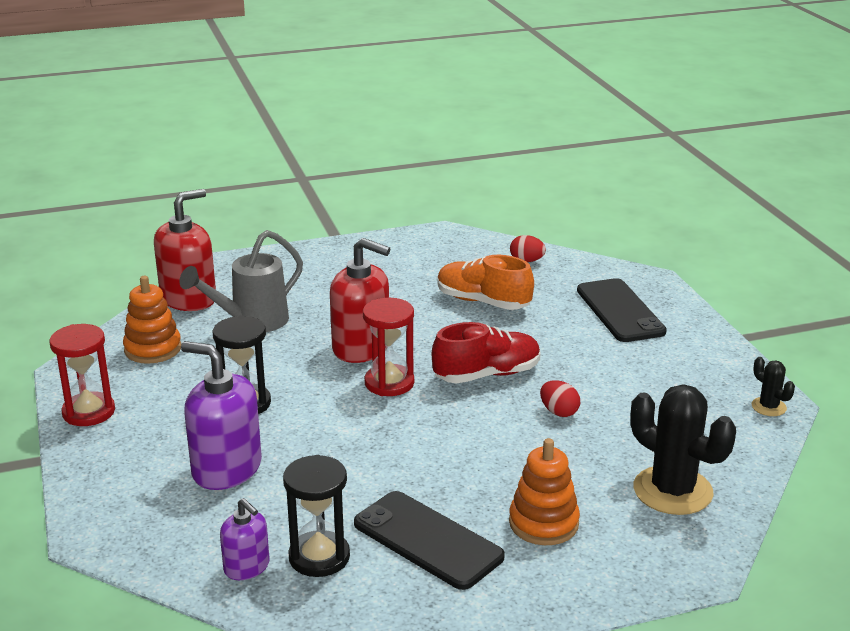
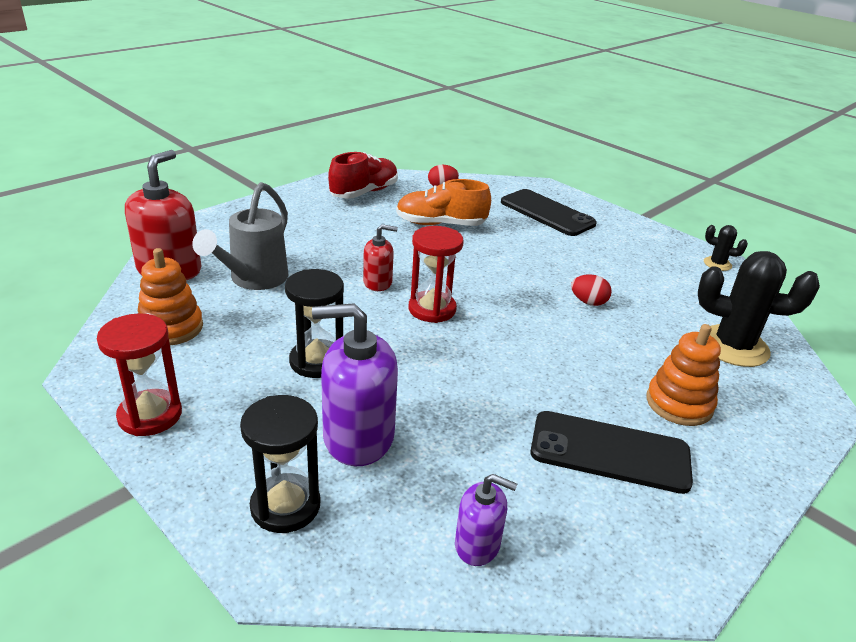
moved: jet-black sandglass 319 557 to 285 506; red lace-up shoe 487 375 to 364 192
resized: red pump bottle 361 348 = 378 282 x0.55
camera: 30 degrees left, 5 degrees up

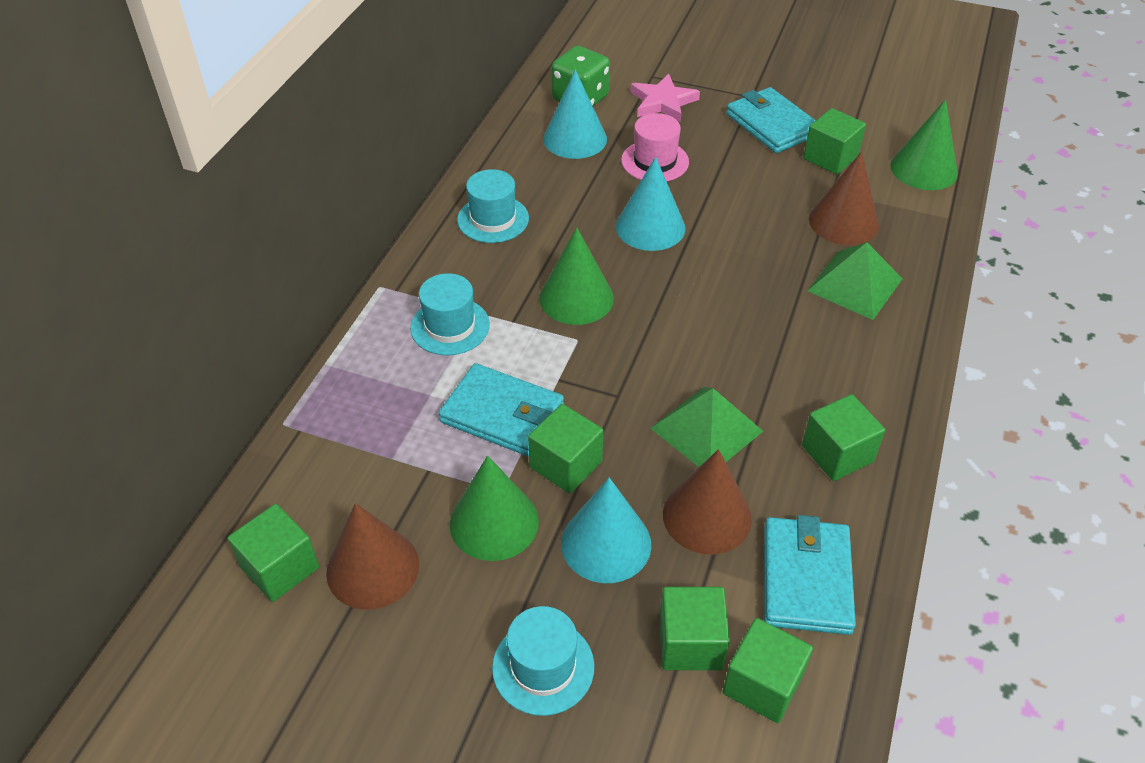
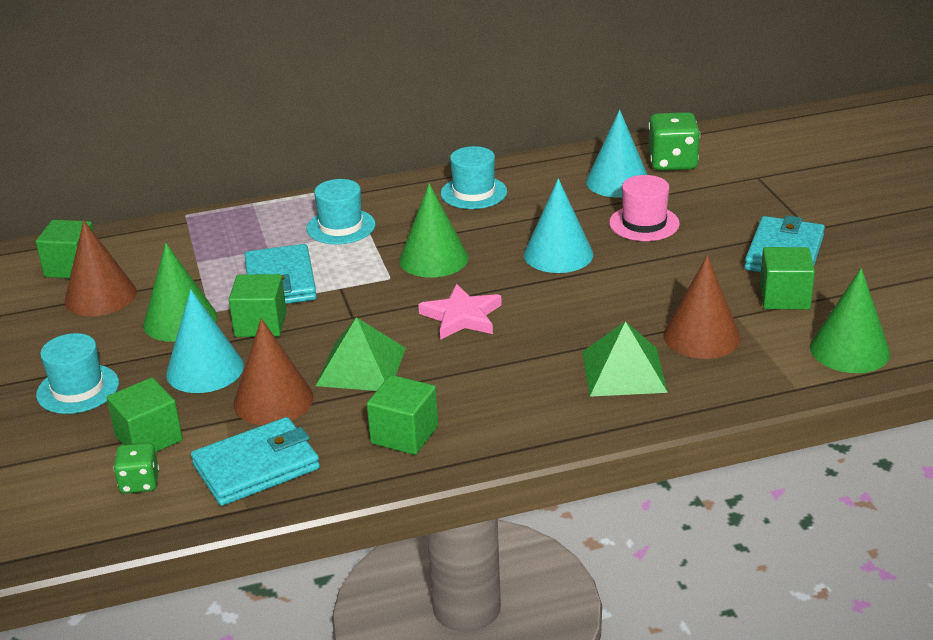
moved: rose-pink five-pointed star 663 102 to 462 317
replaced: green block 762 684 to green die 140 483
camera: 55 degrees right, 15 degrees down

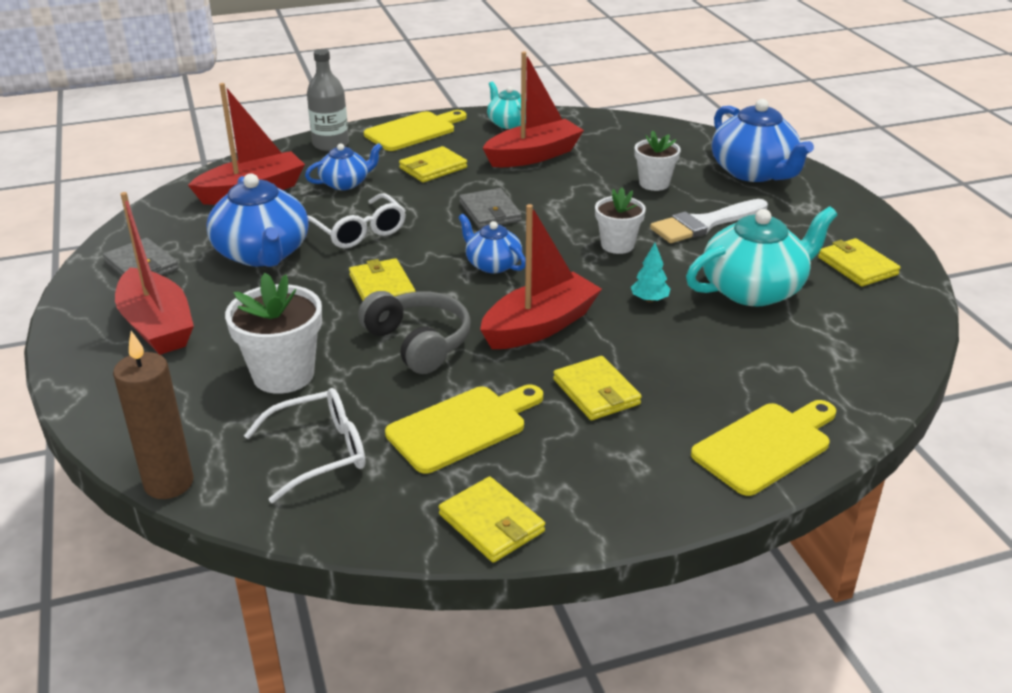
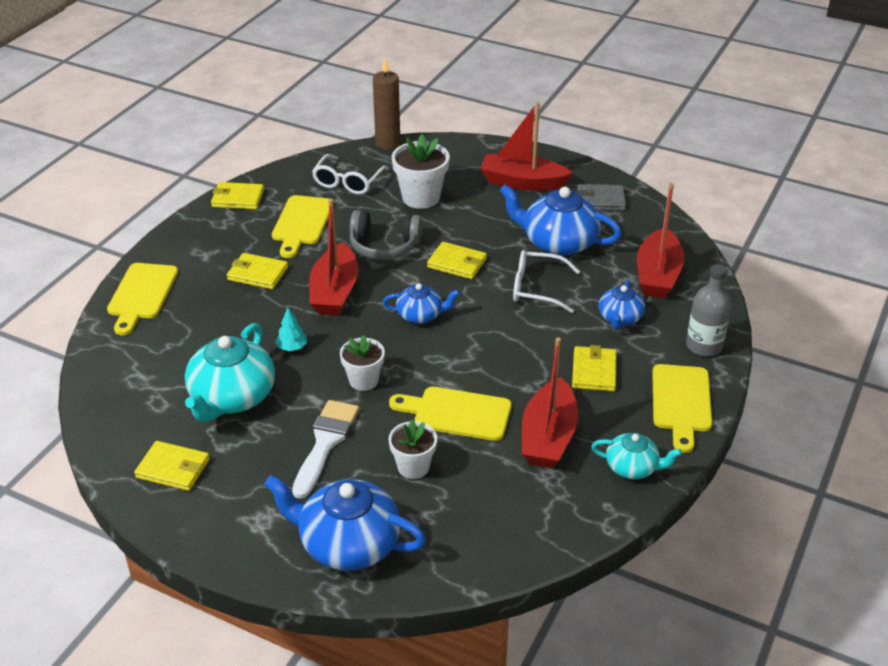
removed: grey wallet 490 212
added: bright yellow cutting board 457 413
camera: 135 degrees right, 5 degrees up

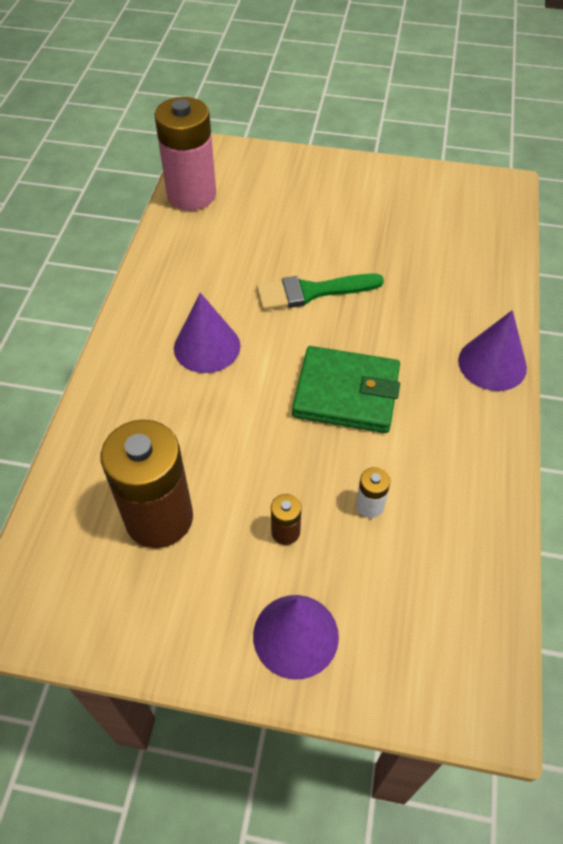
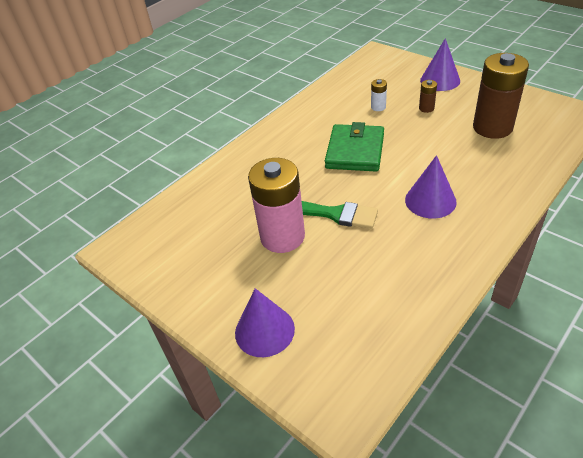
moved: purple cone 492 363 to 264 330; rose-pink AA battery 191 195 to 282 237
turned: green wallet 346 393 = 355 151 60 degrees clockwise
camera: 145 degrees left, 10 degrees down

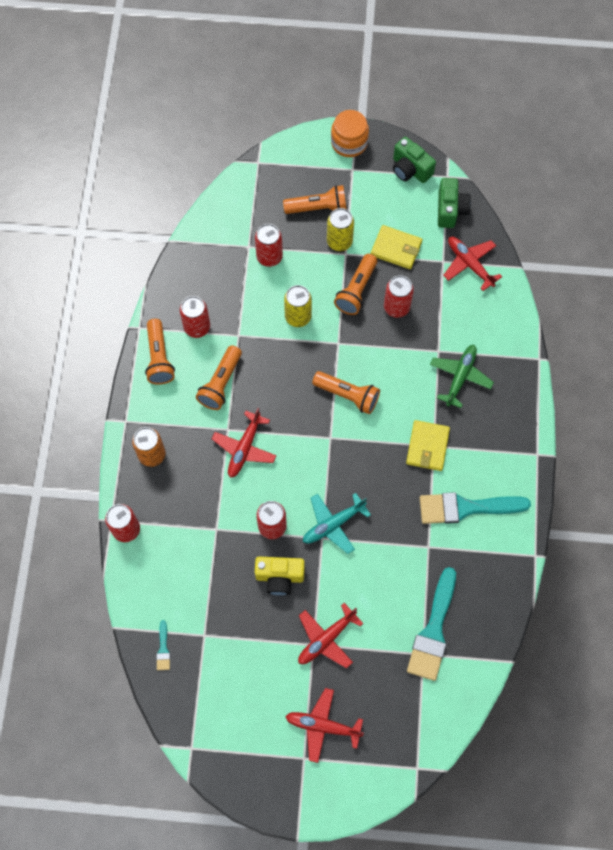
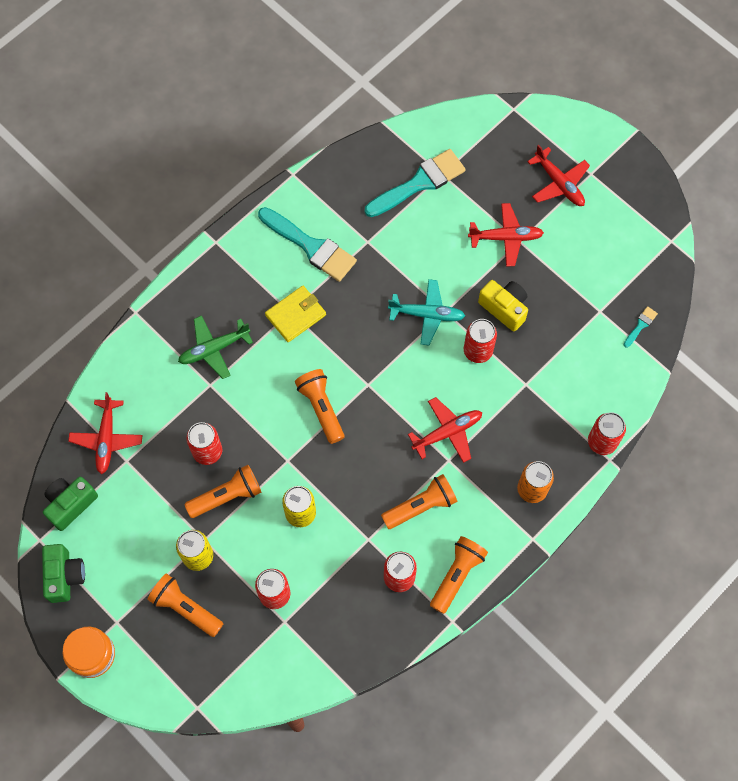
removed: bright yellow wallet 396 249
camera: 140 degrees left, 0 degrees up

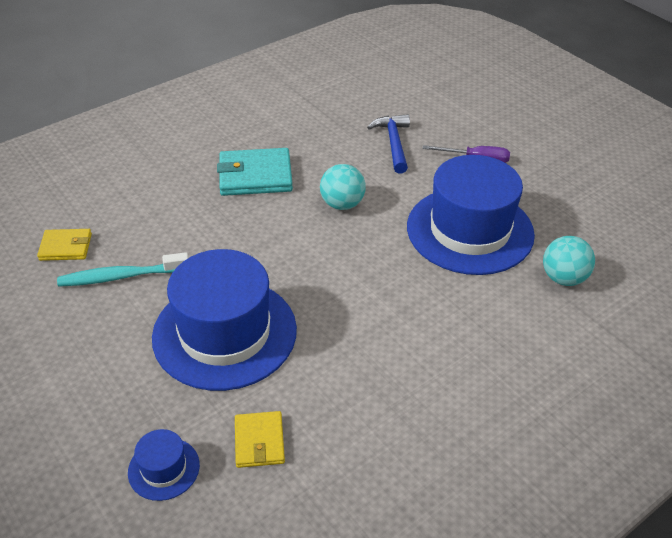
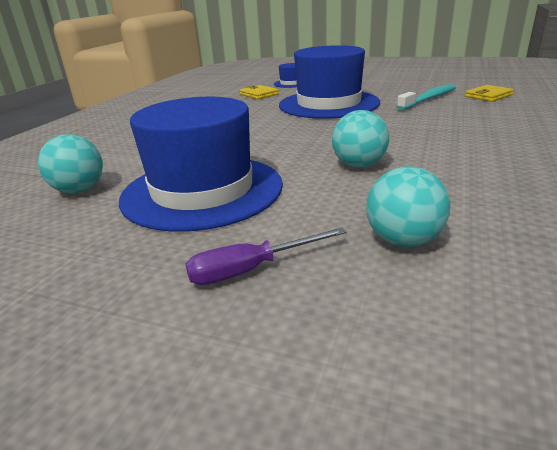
removed: aqua wallet 255 176
replaced: blue hammer 393 143 to aqua sphere 403 240
camera: 150 degrees right, 15 degrees down

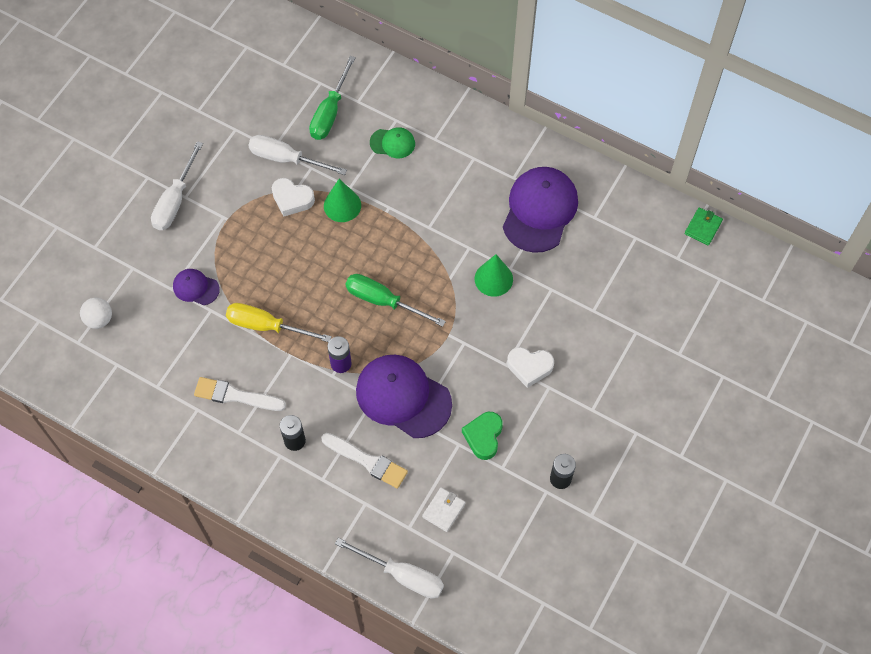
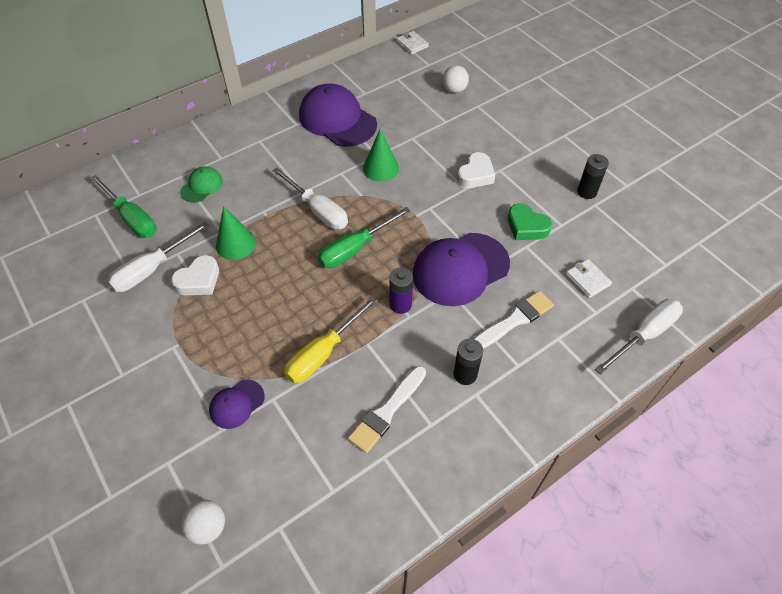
added: snow-white sphere 454 90
moved: snow-white flat screwdriver 175 200 to 318 210
recoloured: green wallet 703 227 to snow-white wallet 412 44
camera: 65 degrees left, 10 degrees down

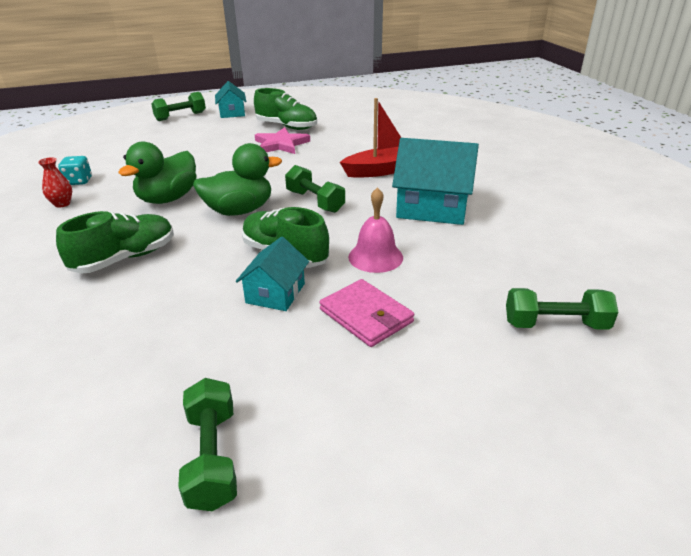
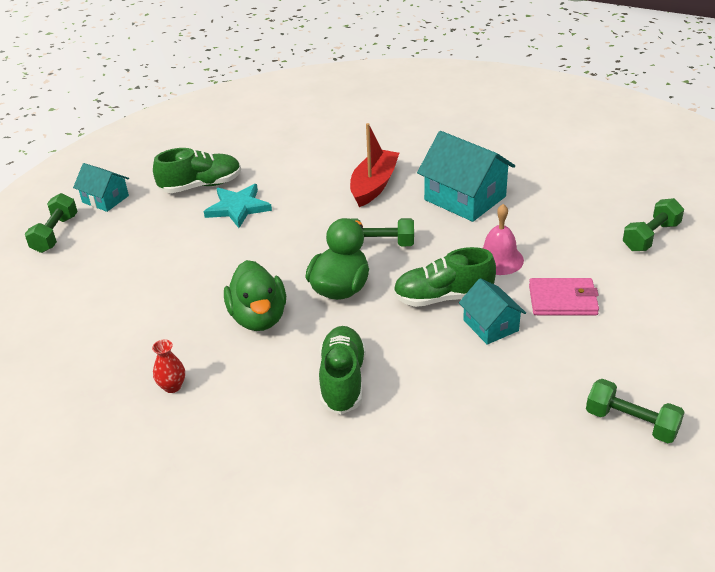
removed: aqua die 79 181
recoloured: rose-pink five-pointed star 281 144 to aqua five-pointed star 238 207
turned: aqua cottage 432 207 = 465 198 75 degrees clockwise
camera: 45 degrees left, 5 degrees up

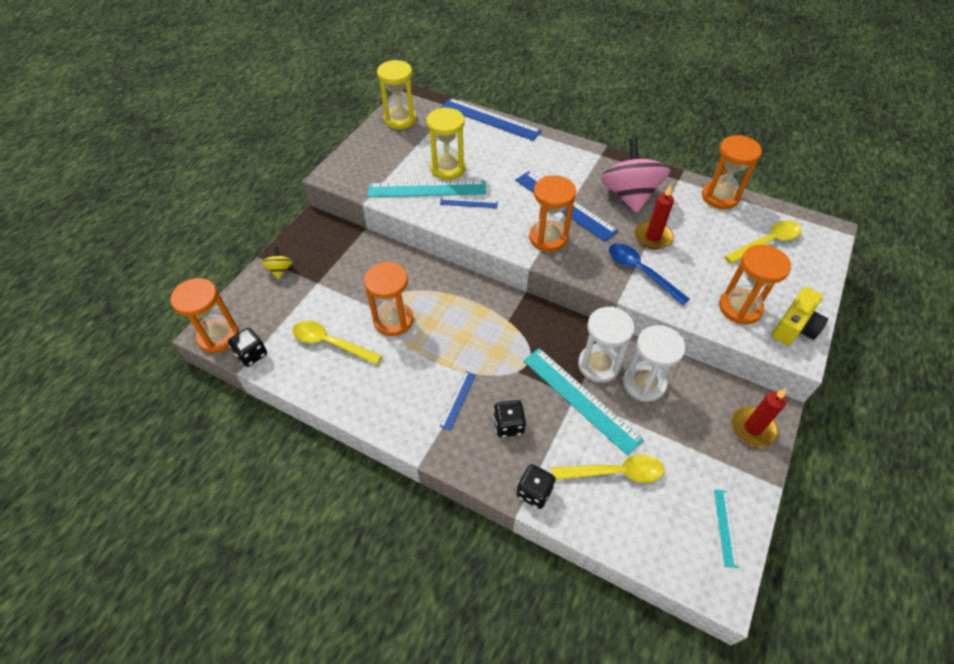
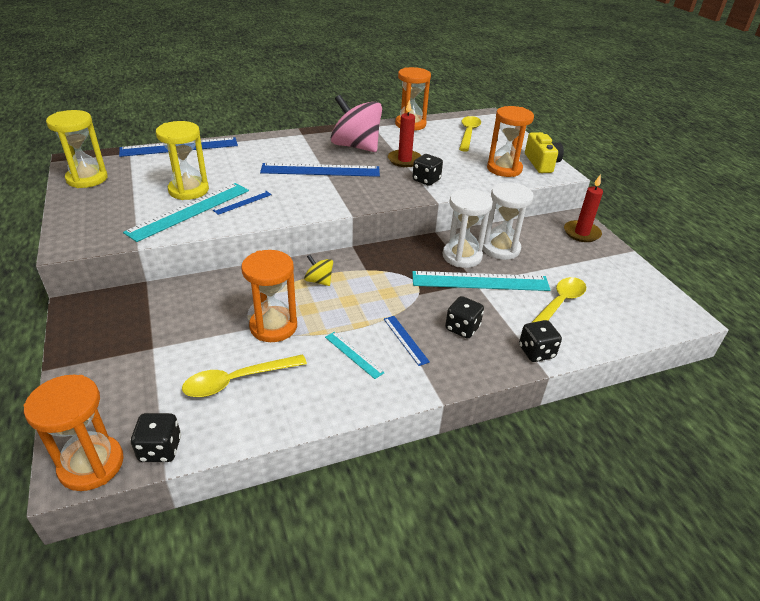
removed: bright orange sandglass 548 238
moved: bright yellow whirligig 280 270 to 319 281; aqua straightedge 725 527 to 353 354
replaced: blue teaspoon 641 272 to jet-black die 426 180
camera: 50 degrees left, 15 degrees down

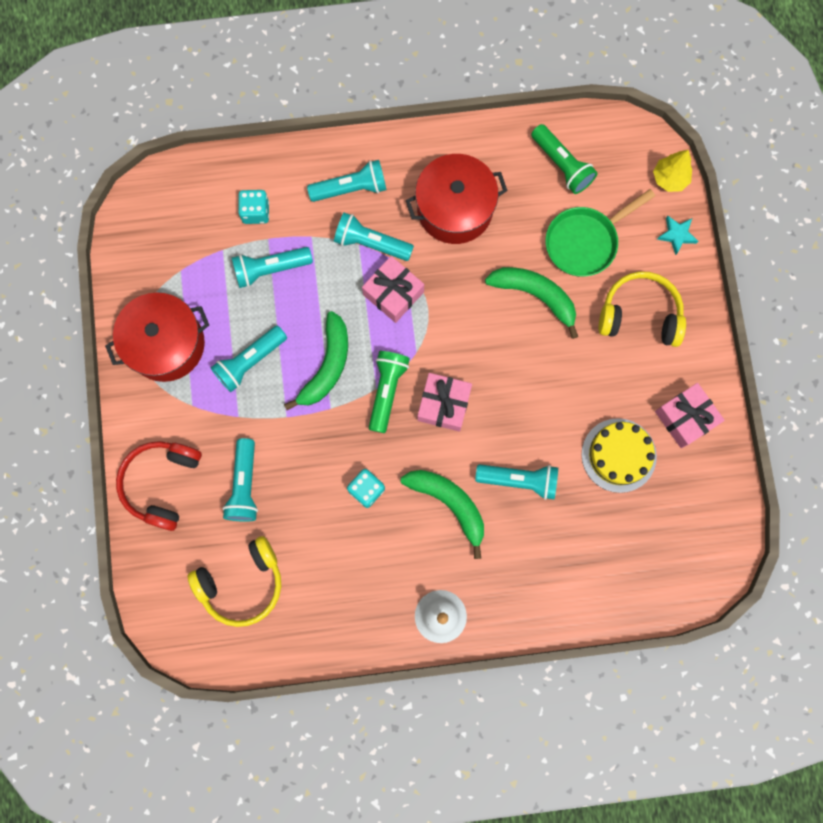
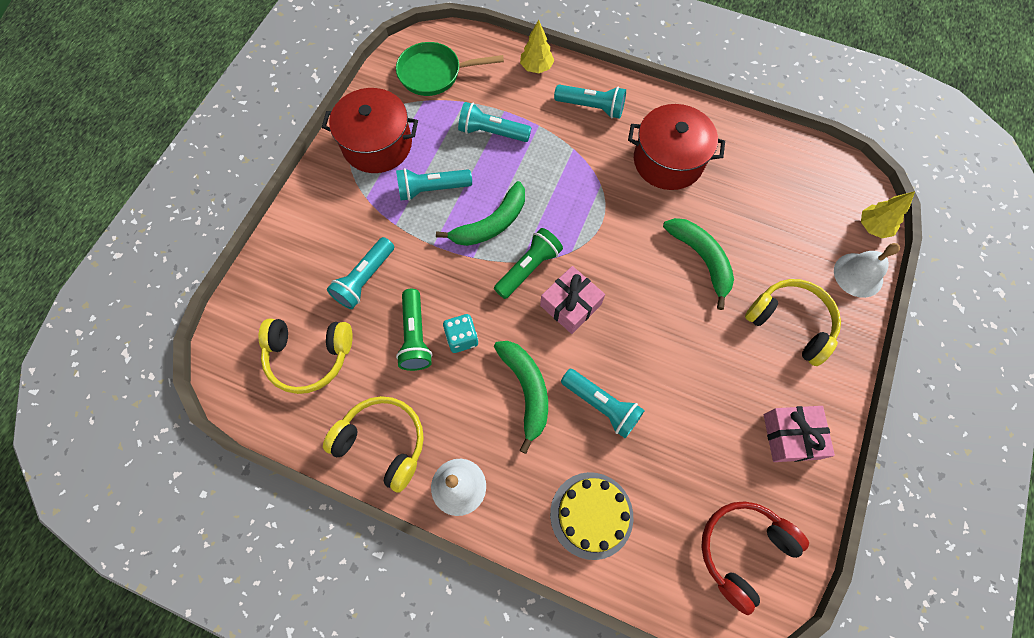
removed: aqua die 256 212; aqua pocket torch 371 243; rose-pink gift 393 293
added: bright yellow headphones 383 442; bright yellow tree 536 67
moved: green skillet 585 242 to 434 74; green pocket torch 562 165 to 415 336; bright yellow gateau 618 455 to 591 515; red headphones 162 483 to 742 550
replaced: aqua five-pointed star 676 235 to snow-white bell 858 275
camera: 30 degrees right, 10 degrees down

